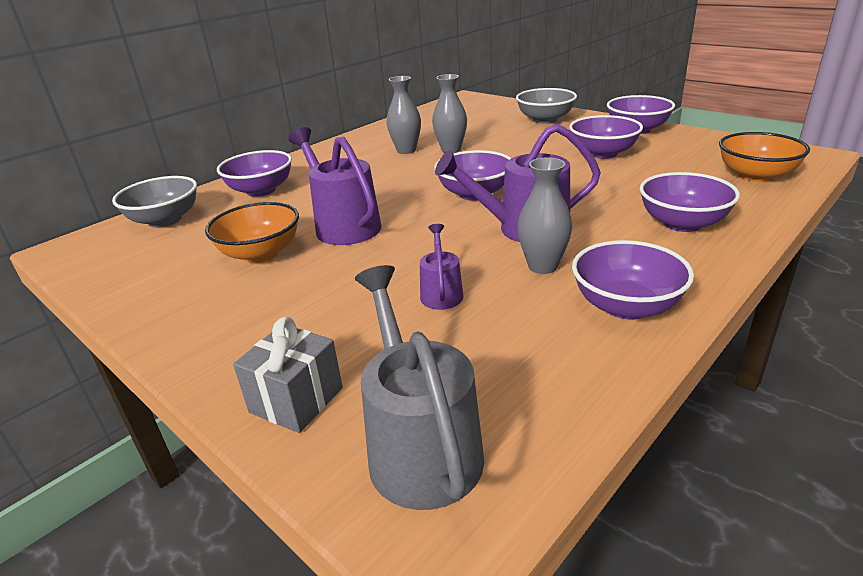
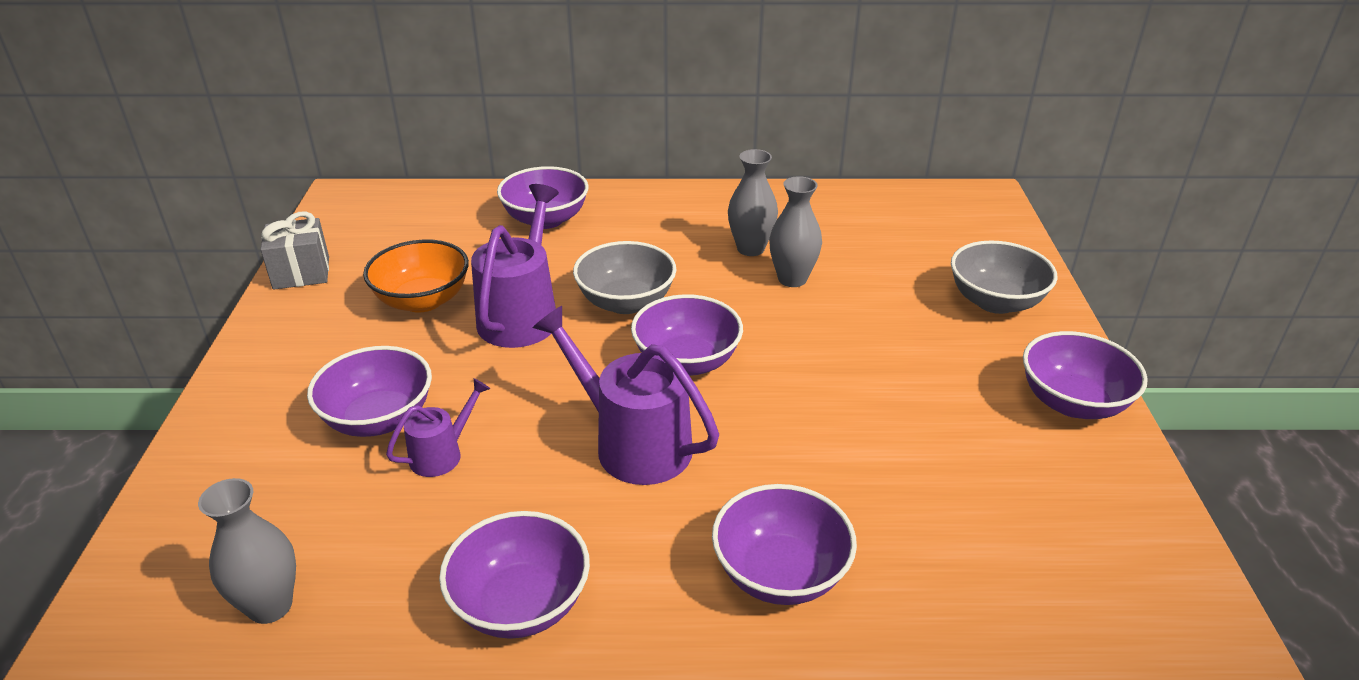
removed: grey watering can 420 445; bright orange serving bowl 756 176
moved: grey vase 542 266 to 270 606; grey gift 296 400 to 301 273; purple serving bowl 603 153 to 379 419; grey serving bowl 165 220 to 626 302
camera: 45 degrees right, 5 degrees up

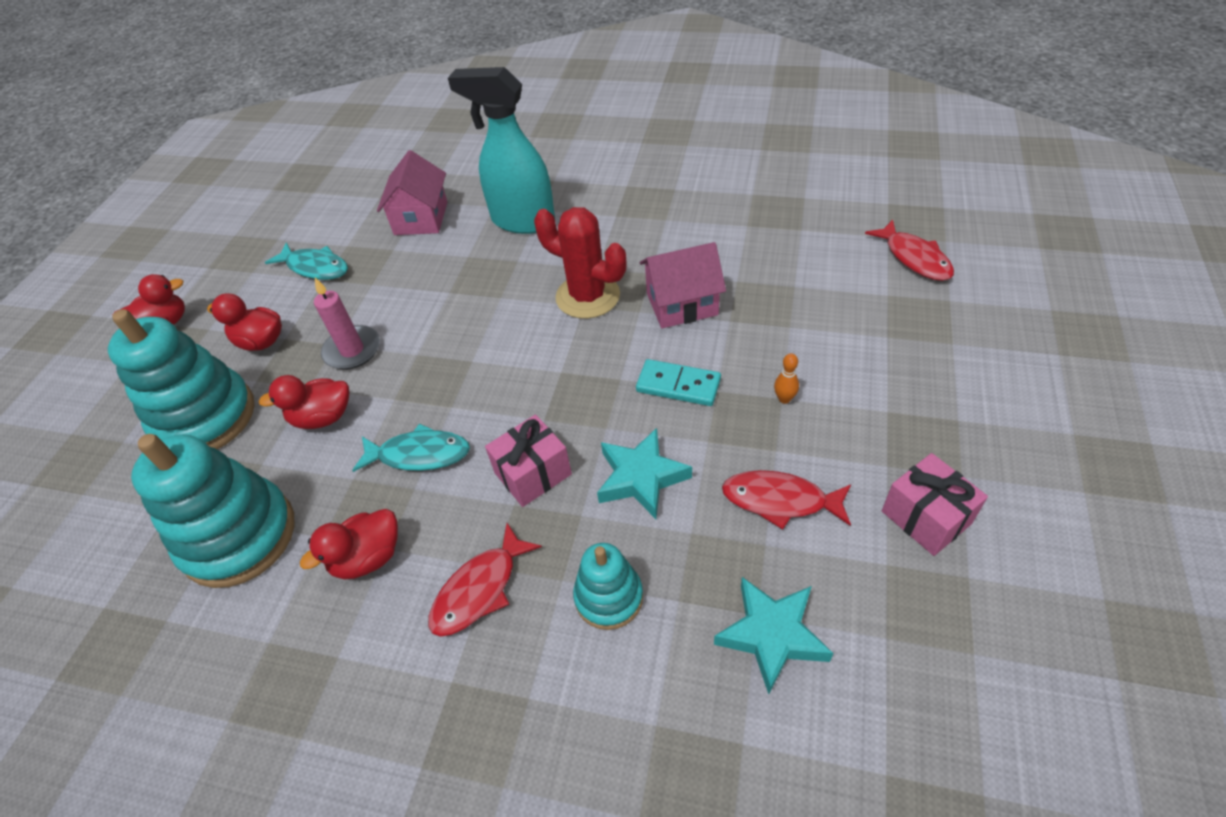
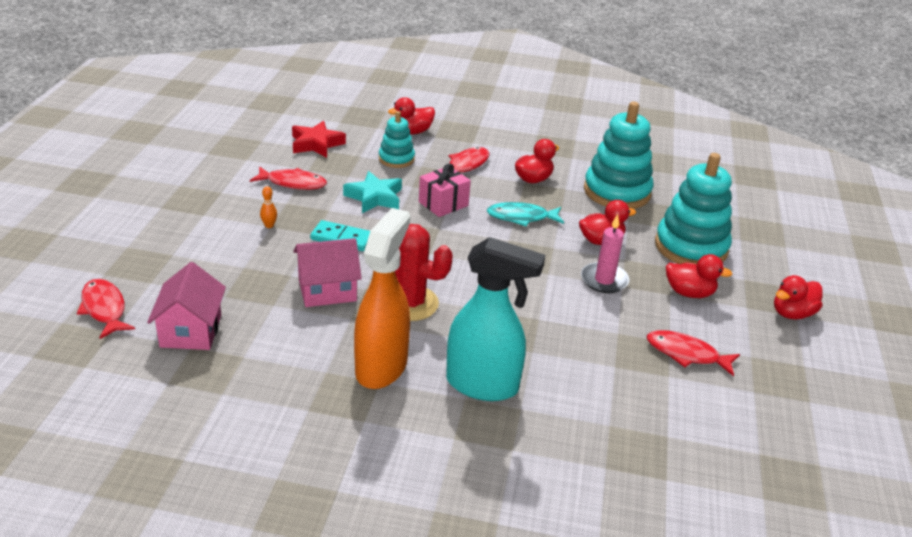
removed: rose-pink gift 926 517
added: bright orange spray cleaner 381 367; red rubber duck 412 132
moved: rose-pink cottage 421 218 to 191 331
recoloured: aqua five-pointed star 772 635 to red five-pointed star 316 144; aqua toy fish 315 267 to red toy fish 686 354
camera: 170 degrees right, 15 degrees down

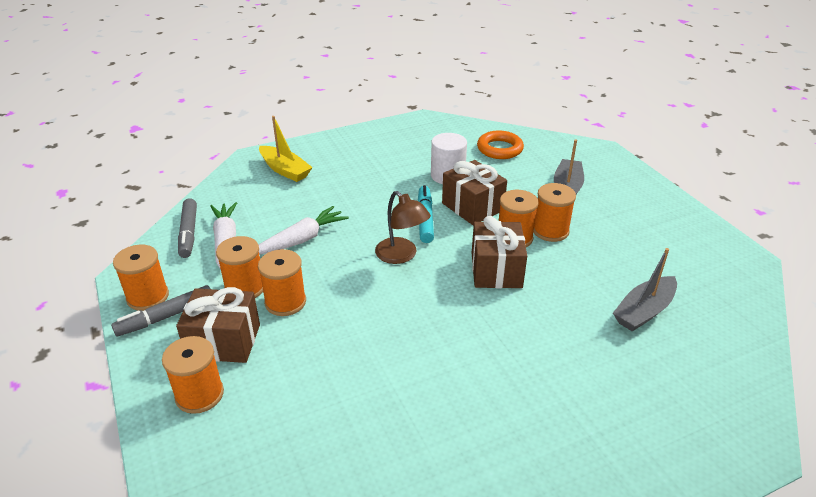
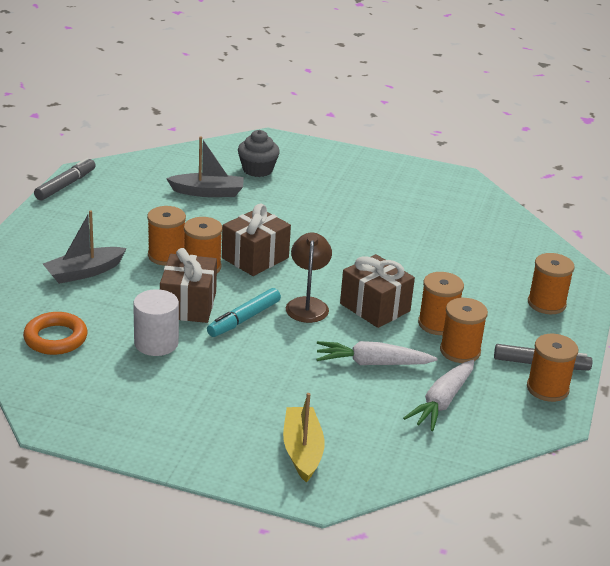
added: grey muffin 257 170
moved: grey felt pen 189 233 to 65 185; brown gift 224 341 to 375 307
camera: 140 degrees left, 5 degrees down

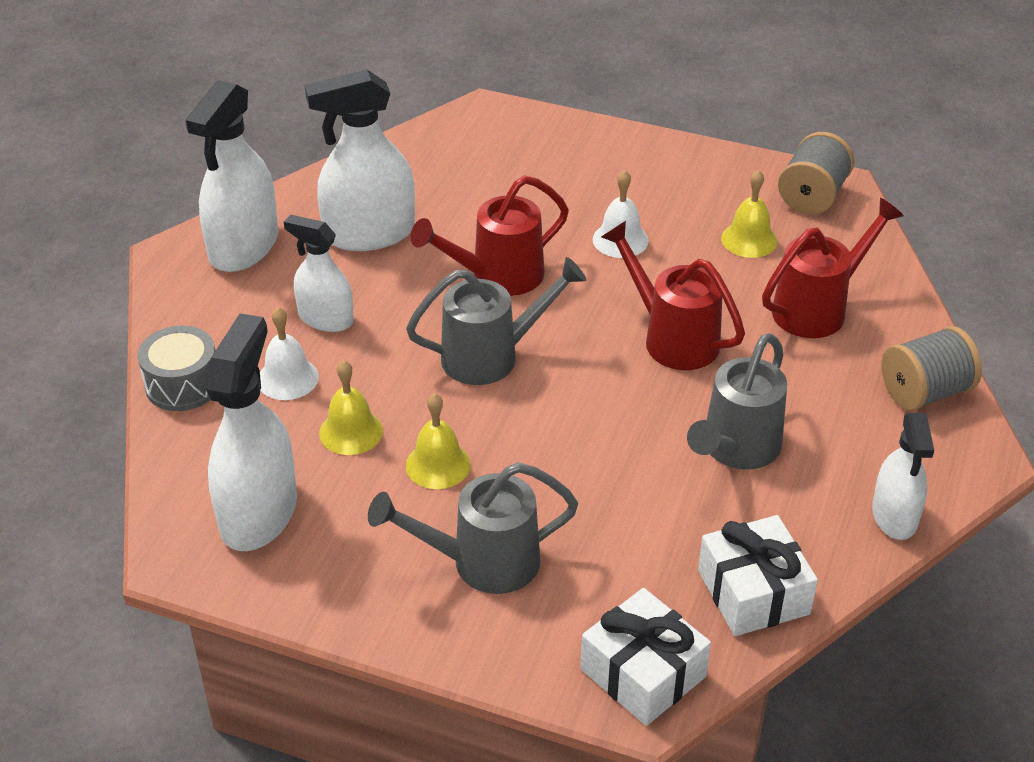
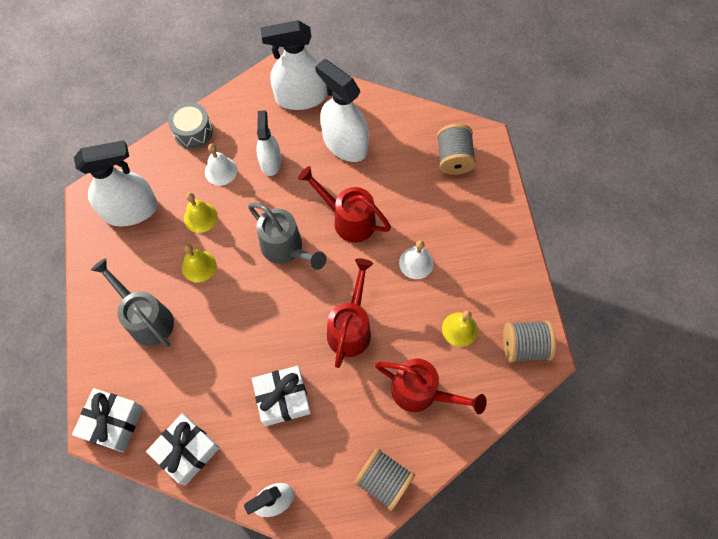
added: grey bobbin 453 158
replaced: grey watering can 736 449 to snow-white gift 283 398
camera: 60 degrees right, 25 degrees up

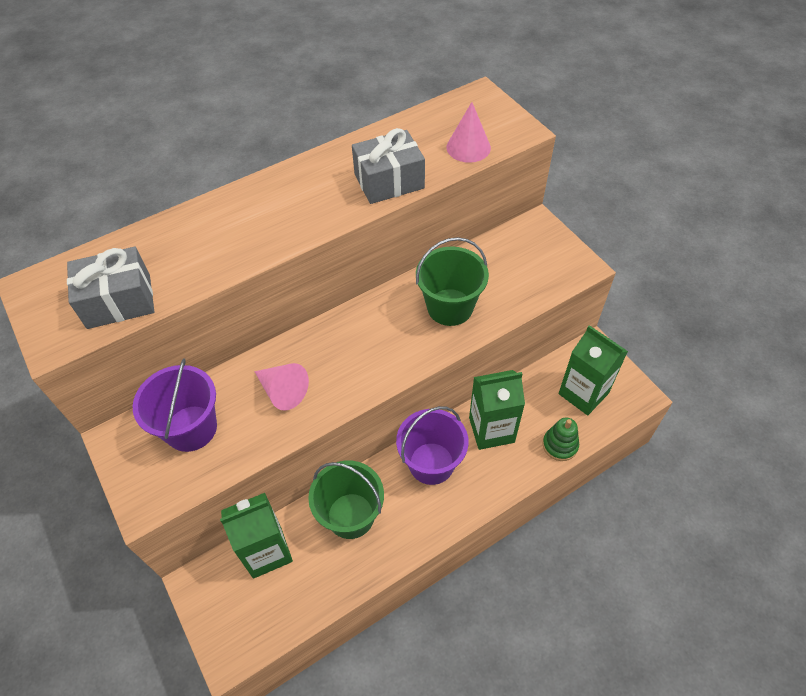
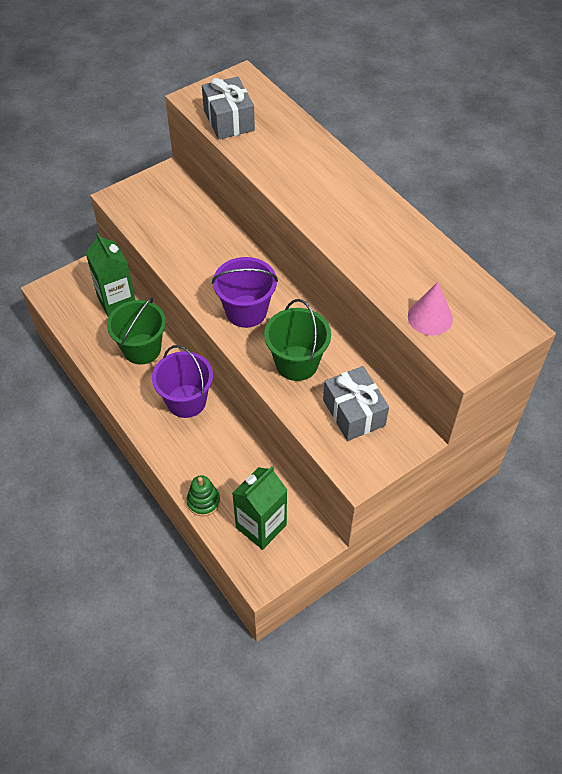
removed: rose-pink cone 283 391; green juice carton 491 430
moved: purple pail 191 428 to 246 311; grey gift 389 181 to 354 413
camera: 85 degrees right, 0 degrees up

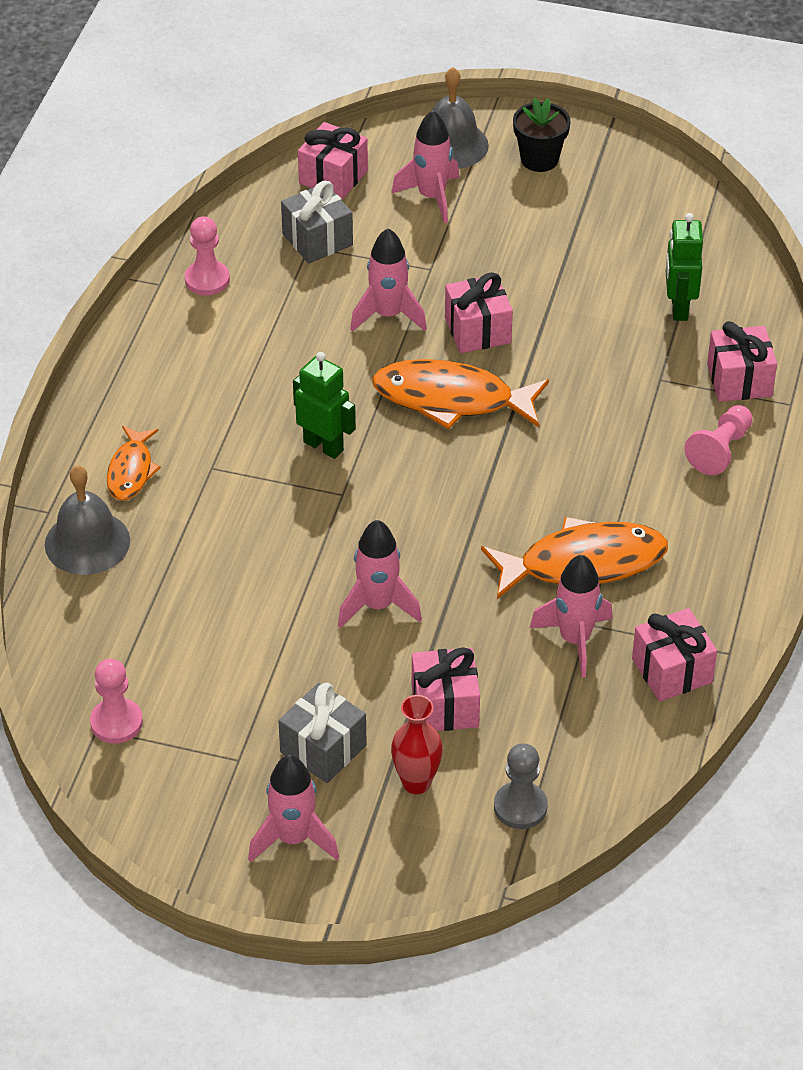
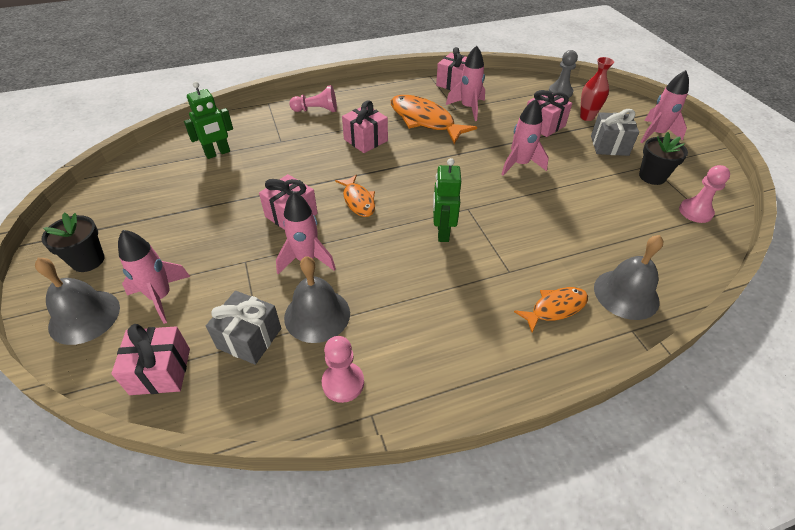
added: grey bell 317 315; jet-black flower pot 652 176
moved: rose-pink gift 739 380 to 365 140
resized: bright orange toy fish 452 399 = 358 201 x0.57
camera: 125 degrees left, 0 degrees up

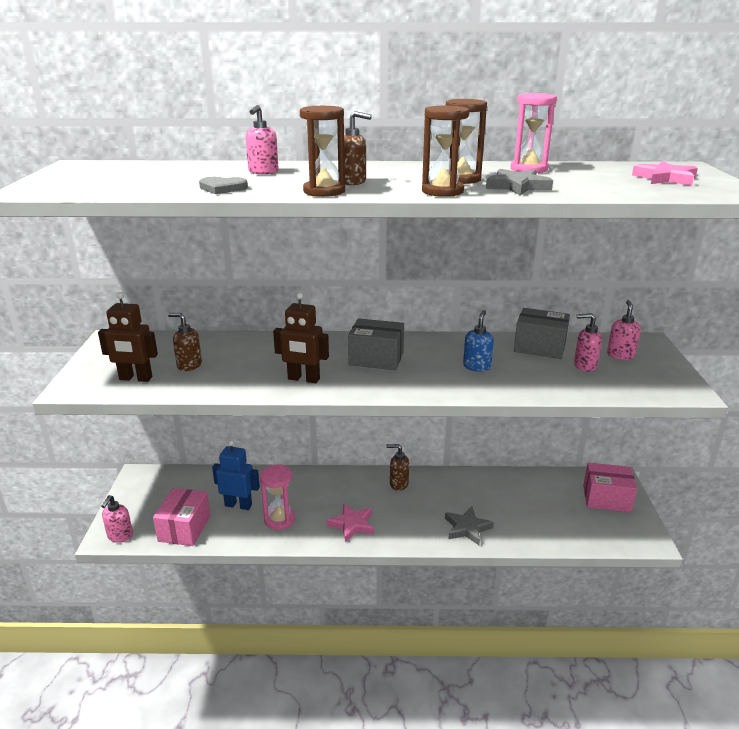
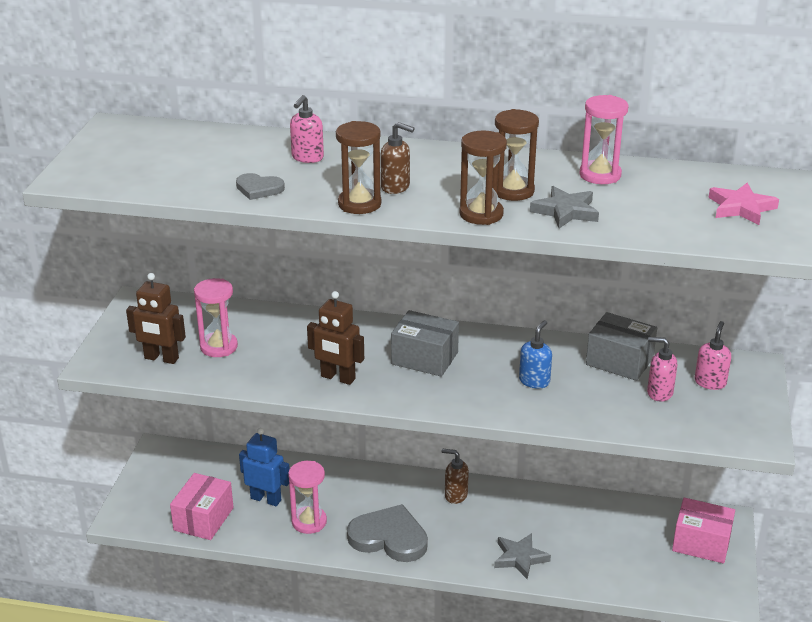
removed: rose-pink pump bottle 120 536
replaced: brown pump bottle 189 365 to rose-pink sandglass 219 347; rose-pink five-pointed star 352 524 to grey heart shape 389 537
camera: 10 degrees right, 5 degrees up

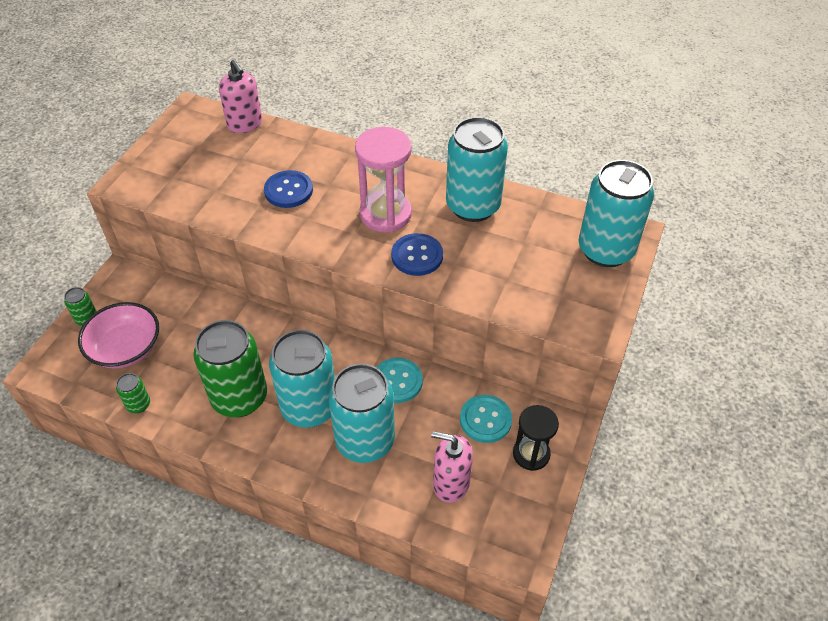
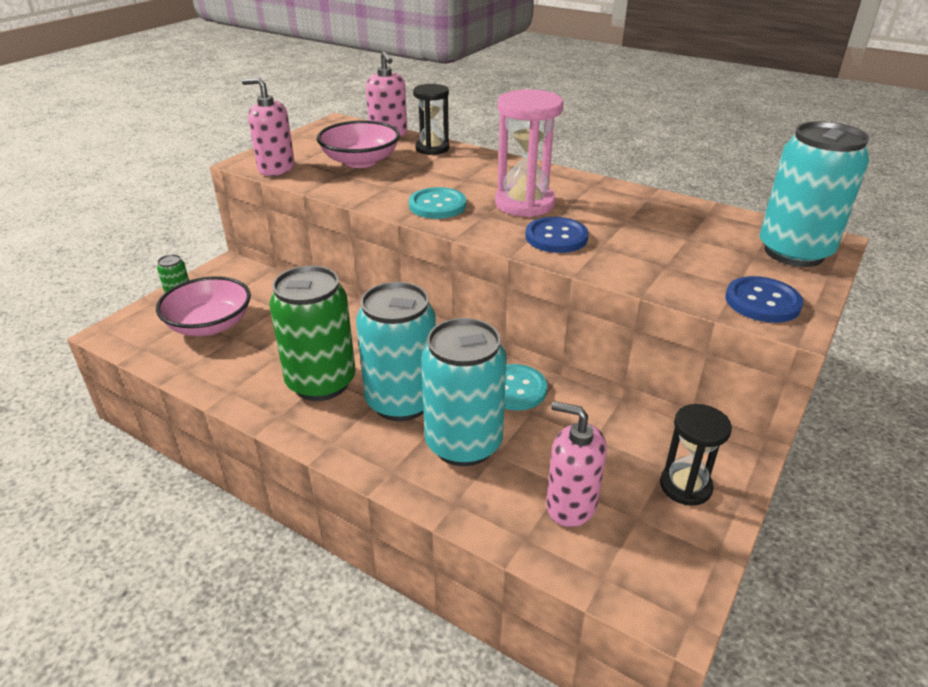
removed: green soda can 138 405; aqua soda can 473 206
added: rose-pink pump bottle 276 168; rose-pink serving bowl 360 161; jet-black sandglass 432 148
moved: aqua sewing button 485 419 to 437 205; blue sewing button 288 190 to 762 302
camera: 10 degrees right, 15 degrees down

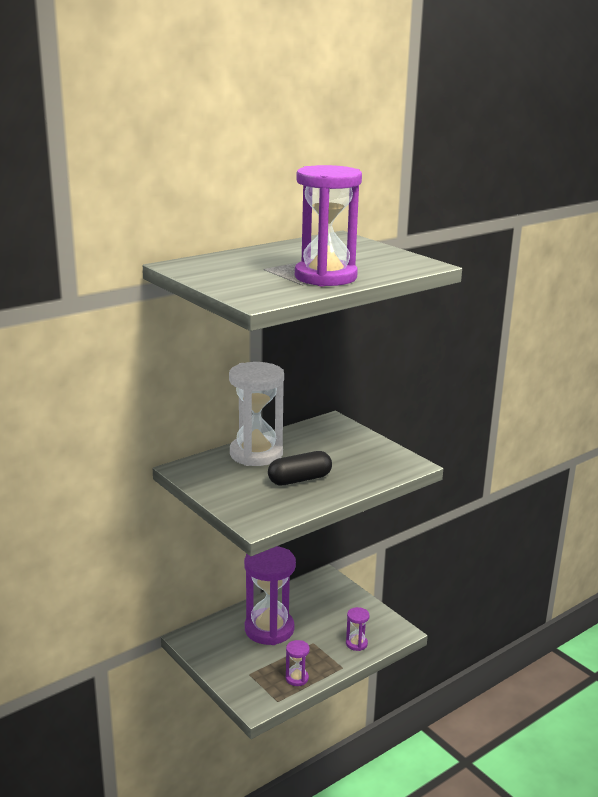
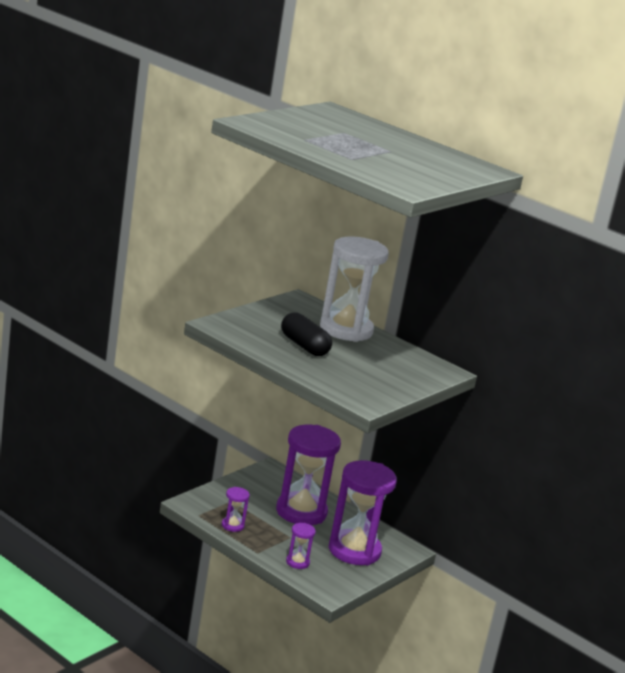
moved: purple sandglass 325 277 to 354 550
camera: 75 degrees right, 0 degrees up

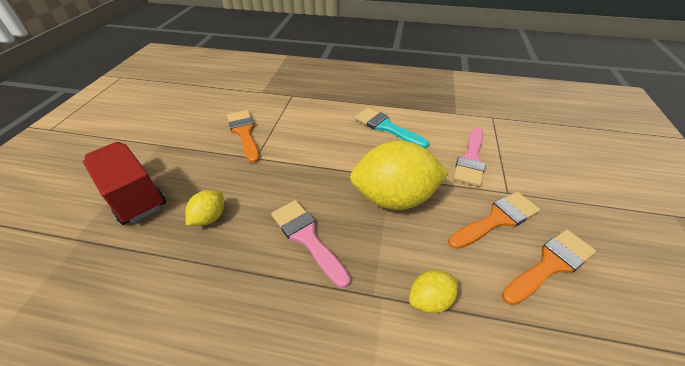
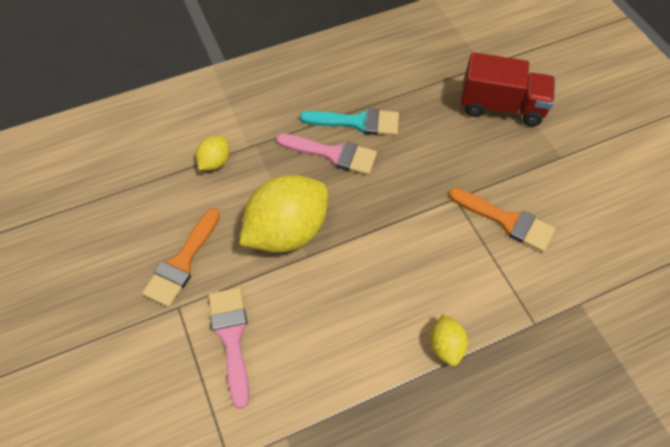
removed: bright orange paintbrush 550 264
moved: aqua paintbrush 386 127 to 357 122; bright yellow toy lemon 209 218 to 445 345
camera: 145 degrees right, 15 degrees up

